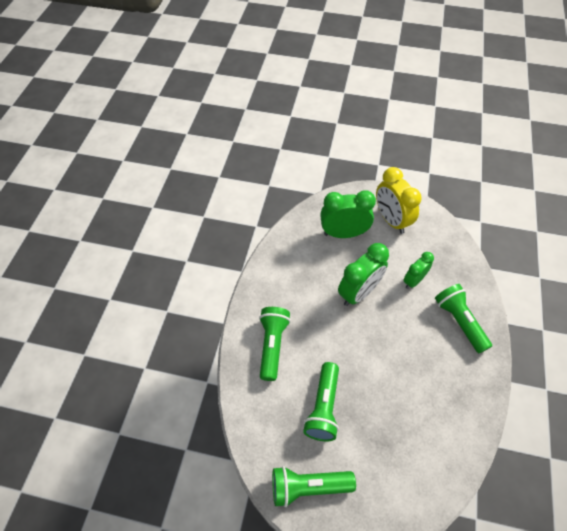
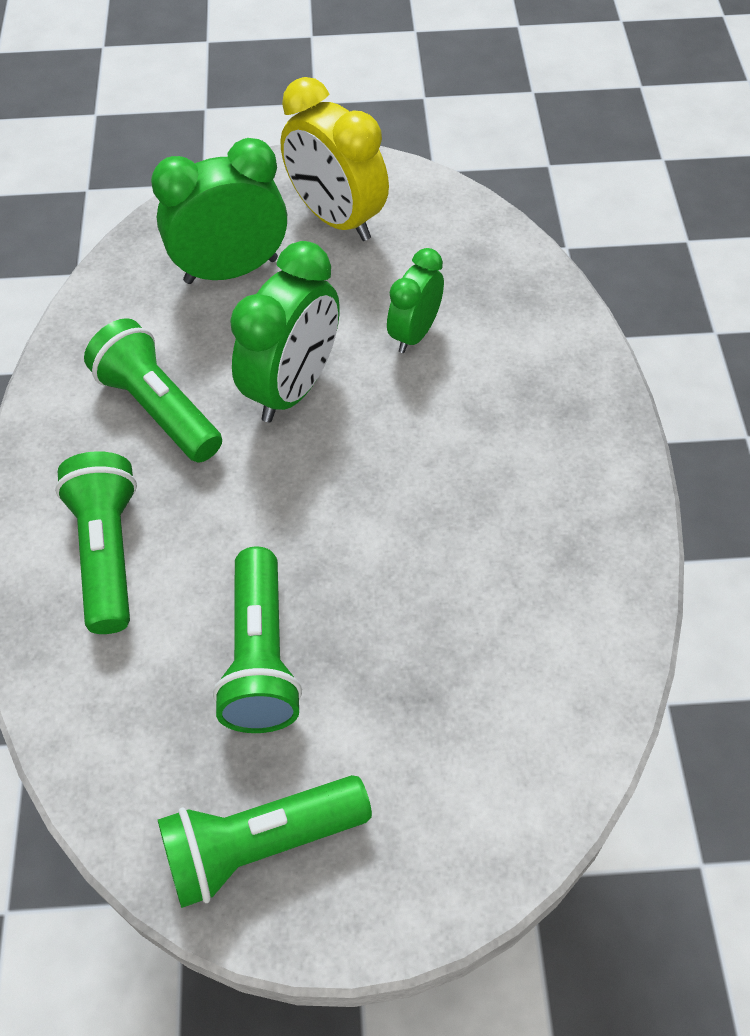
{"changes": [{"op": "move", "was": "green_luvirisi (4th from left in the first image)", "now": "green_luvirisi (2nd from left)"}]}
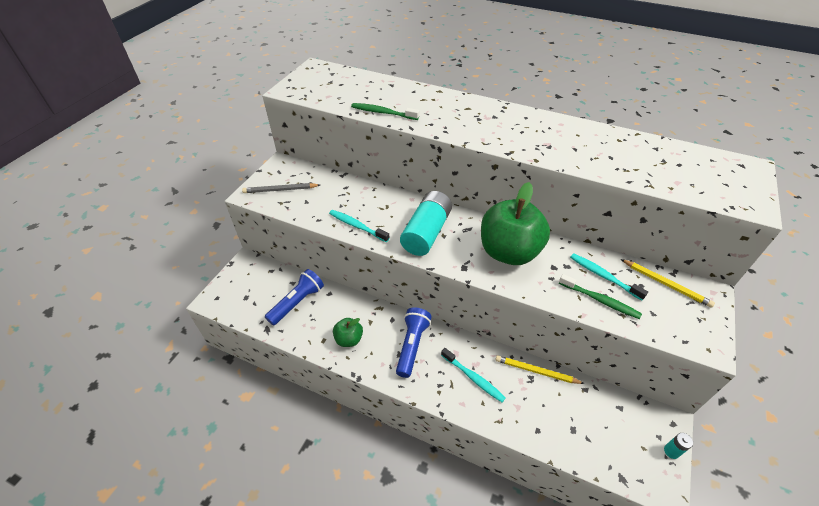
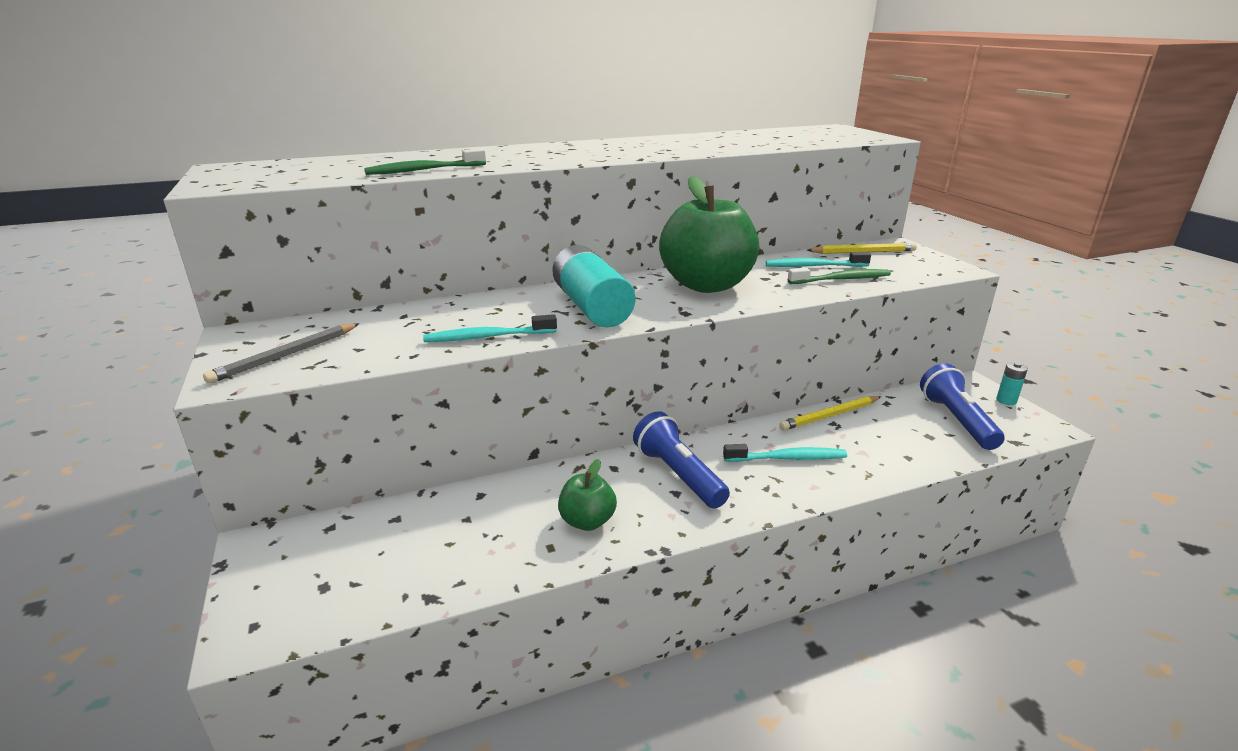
{"changes": [{"op": "move", "was": "blue_luvirisi (1st from left in the first image)", "now": "blue_luvirisi (2nd from left)"}]}
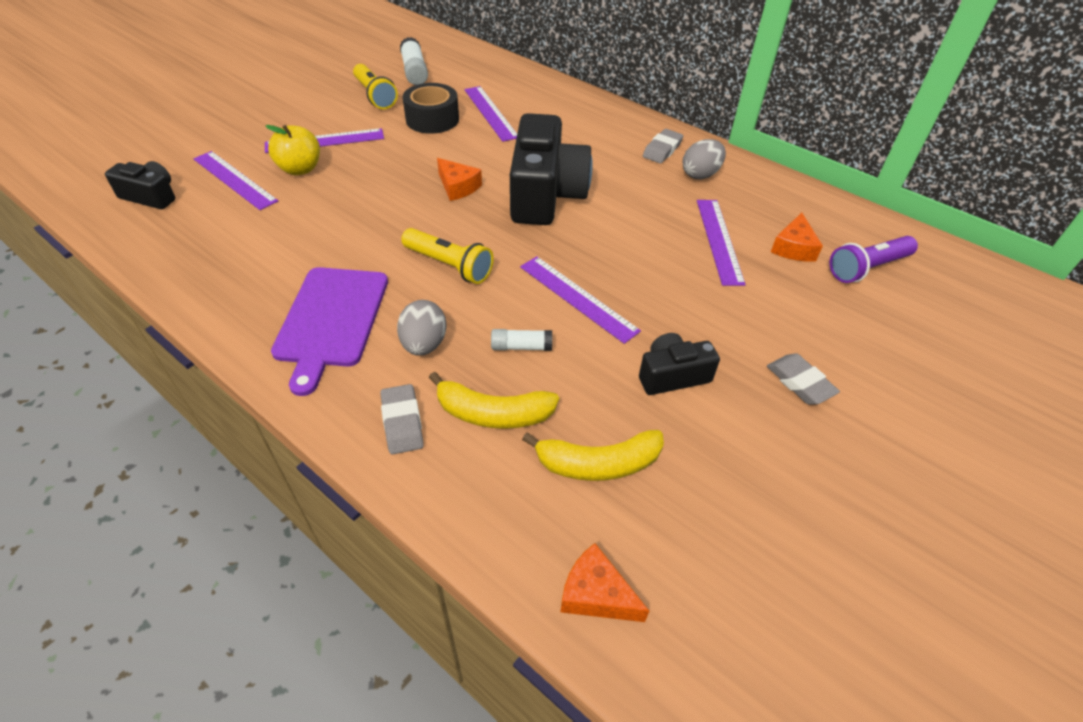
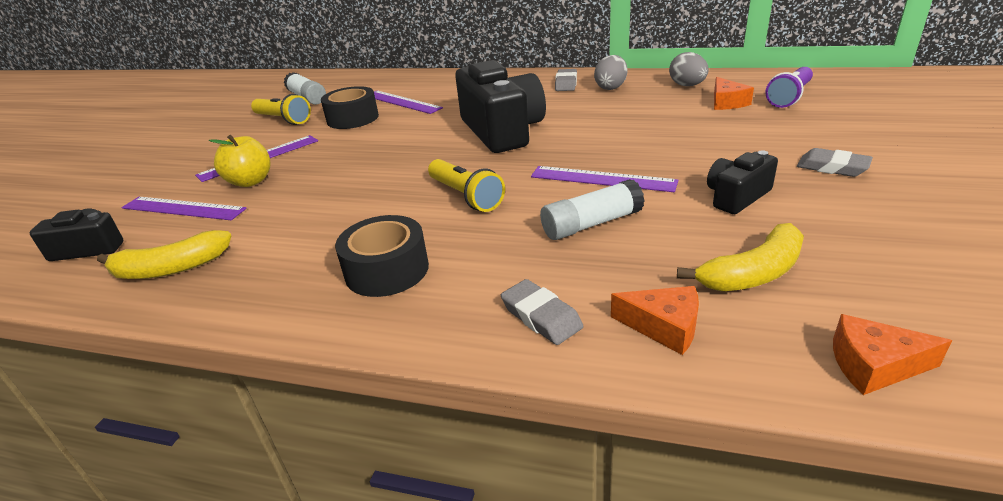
{"changes": [{"op": "delete", "was": "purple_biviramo (5th from left)"}, {"op": "move", "was": "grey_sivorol (1st from left in the first image)", "now": "grey_sivorol (2nd from left)"}, {"op": "move", "was": "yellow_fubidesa (1st from left)"}, {"op": "move", "was": "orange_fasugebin (1st from left)"}, {"op": "replace", "was": "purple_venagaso", "now": "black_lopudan (2nd from left)"}, {"op": "rotate", "was": "yellow_luvirisi (2nd from left)", "clockwise": 45}, {"op": "resize", "was": "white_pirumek (2nd from left)", "ratio": 1.61}]}
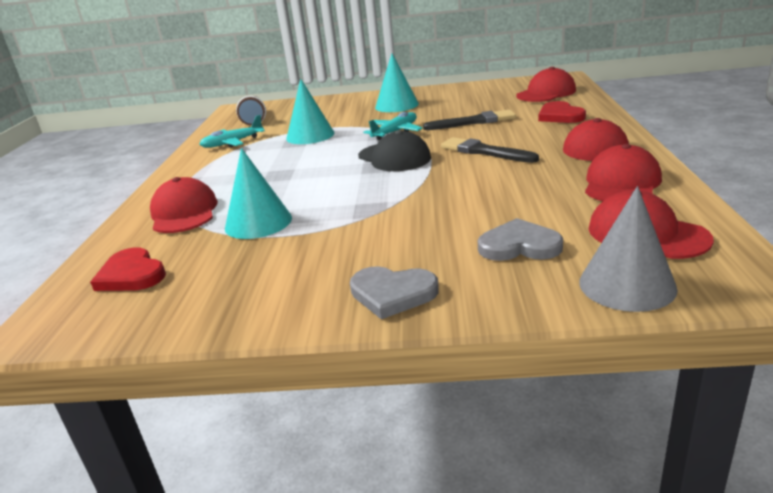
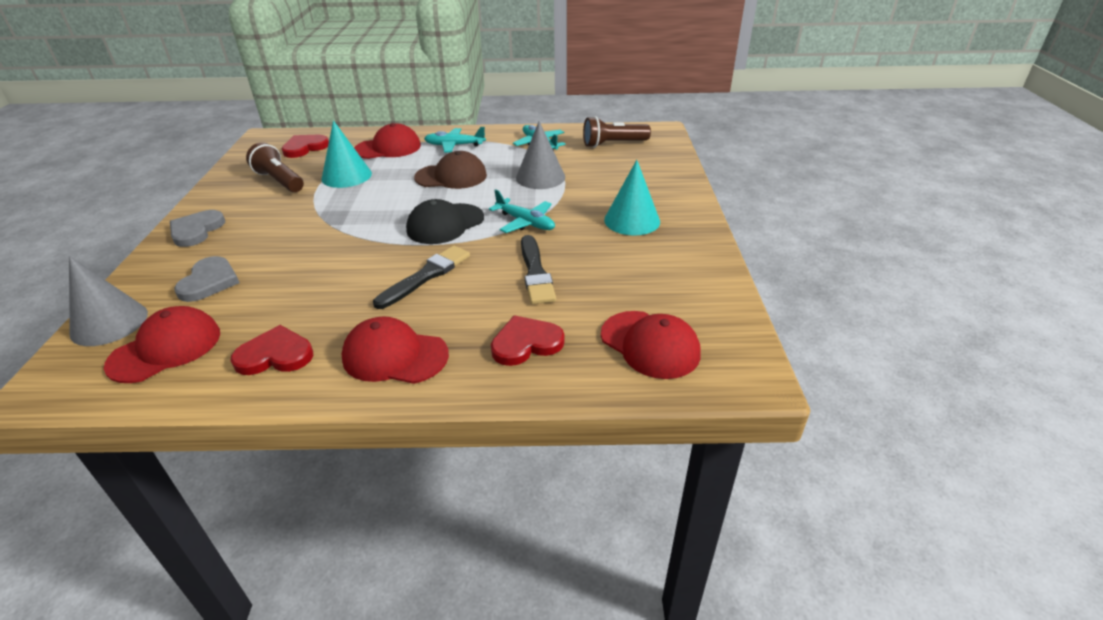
{"changes": [{"op": "insert", "now": "brown_luvirisi (1st from left)"}, {"op": "insert", "now": "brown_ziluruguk"}, {"op": "insert", "now": "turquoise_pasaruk (1st from left)"}, {"op": "replace", "was": "red_ziluruguk (4th from left)", "now": "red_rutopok (1st from left)"}, {"op": "recolor", "was": "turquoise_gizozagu (2nd from left)", "now": "grey_gizozagu (2nd from left)"}]}
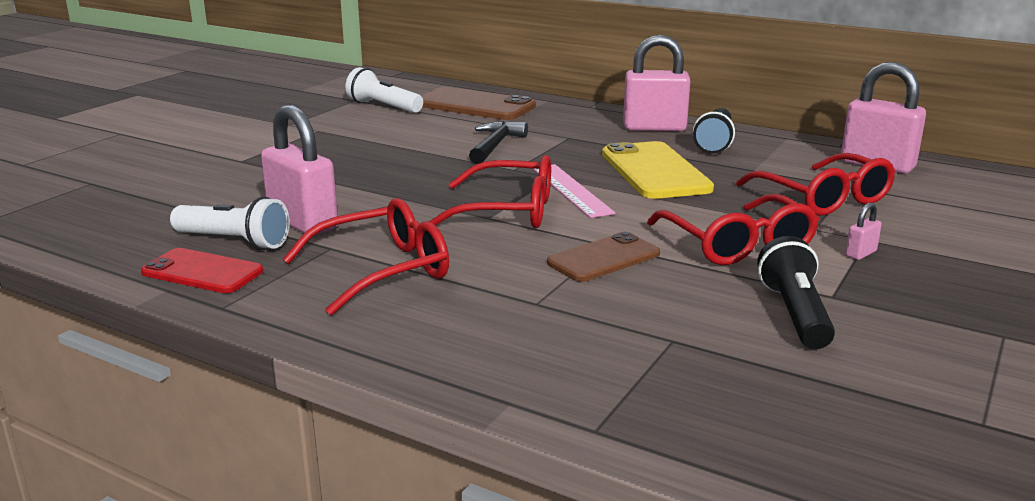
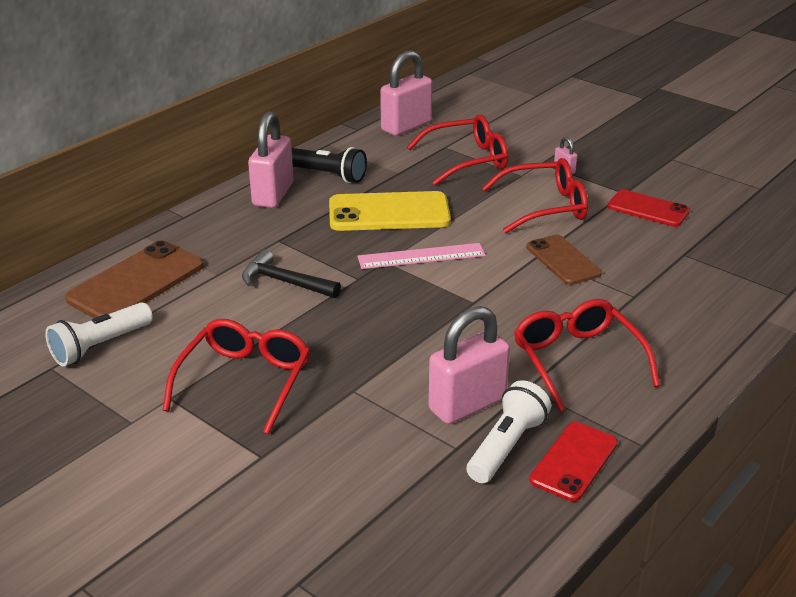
{"changes": [{"op": "move", "was": "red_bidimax (2nd from left in the first image)", "now": "red_bidimax (1st from left)"}, {"op": "replace", "was": "black_luvirisi (2nd from left)", "now": "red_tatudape (2nd from left)"}]}
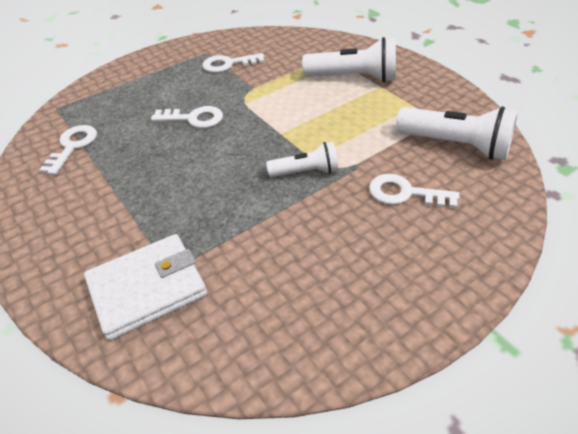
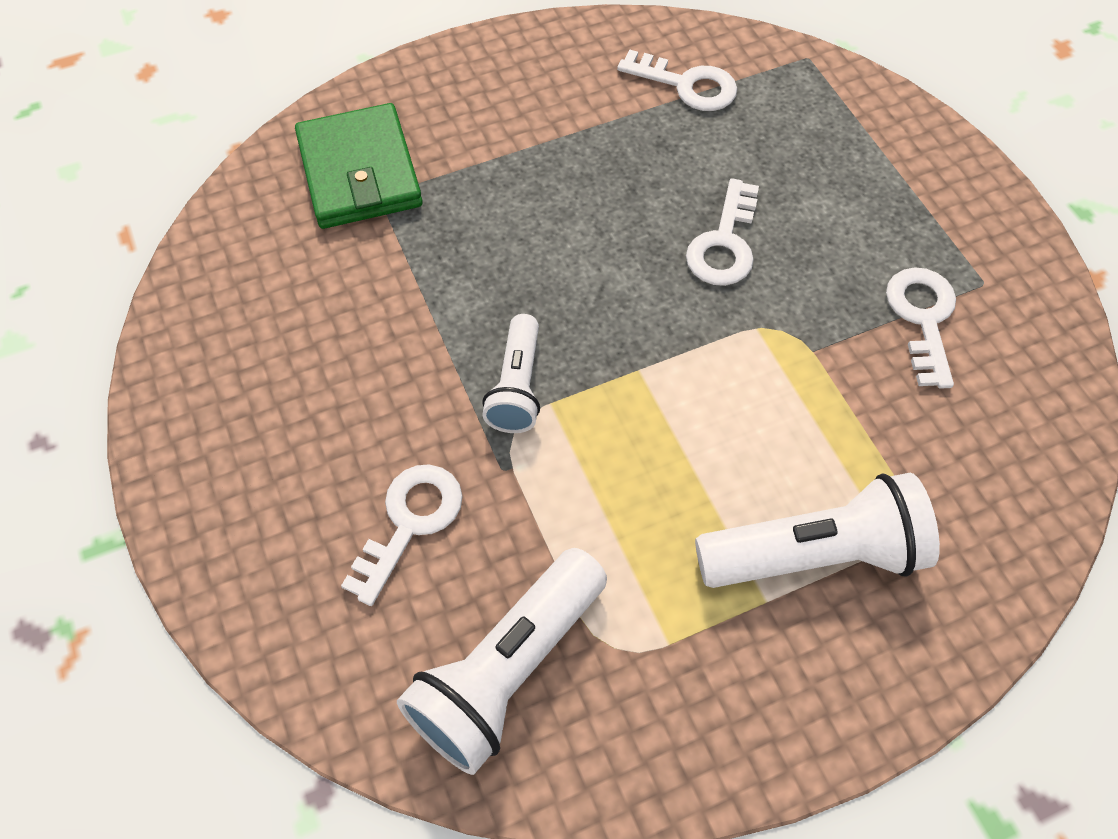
{"changes": [{"op": "recolor", "was": "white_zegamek", "now": "green_zegamek"}, {"op": "rotate", "was": "white_luvirisi (2nd from left in the first image)", "clockwise": -120}]}
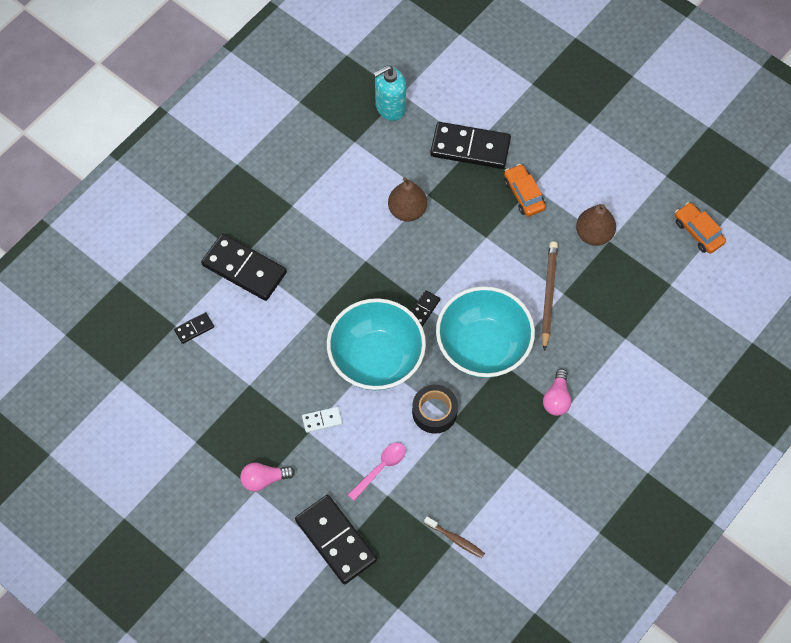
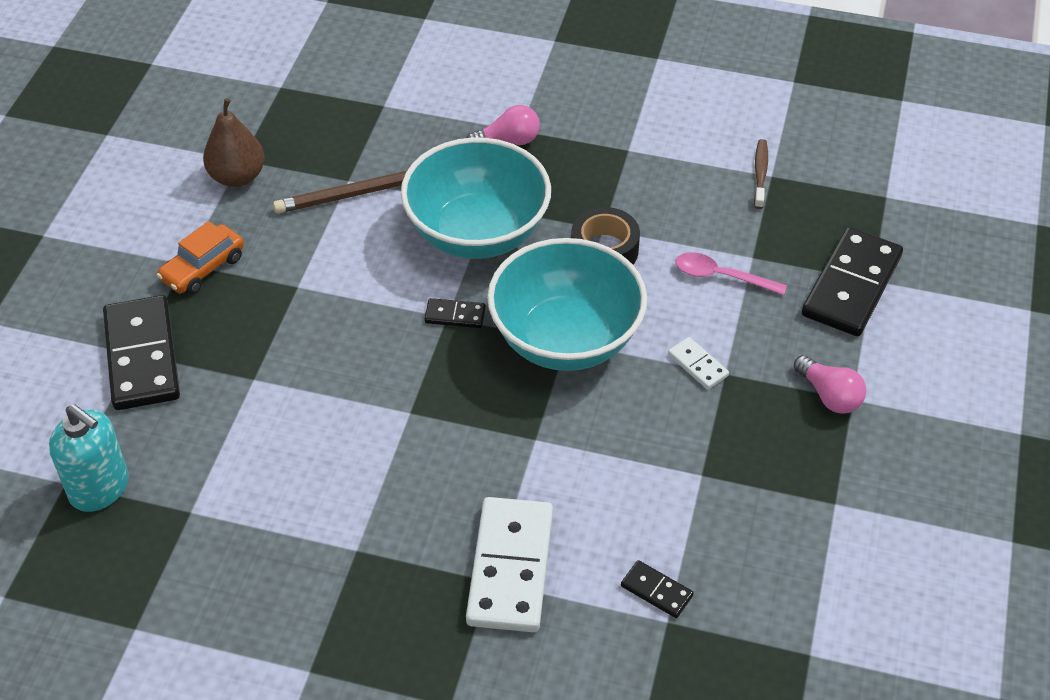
{"changes": [{"op": "delete", "was": "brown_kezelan (1st from left)"}, {"op": "delete", "was": "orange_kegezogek (2nd from left)"}, {"op": "recolor", "was": "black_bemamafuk (2nd from left)", "now": "white_bemamafuk (1st from left)"}]}
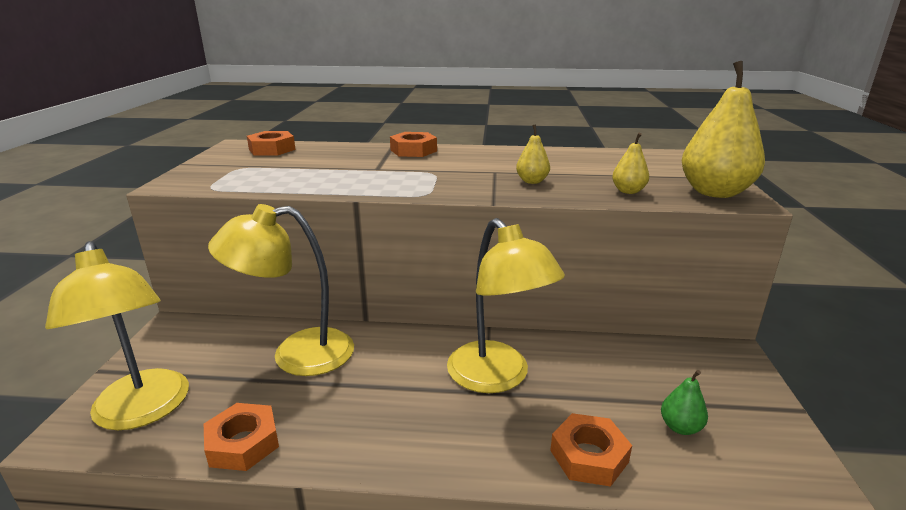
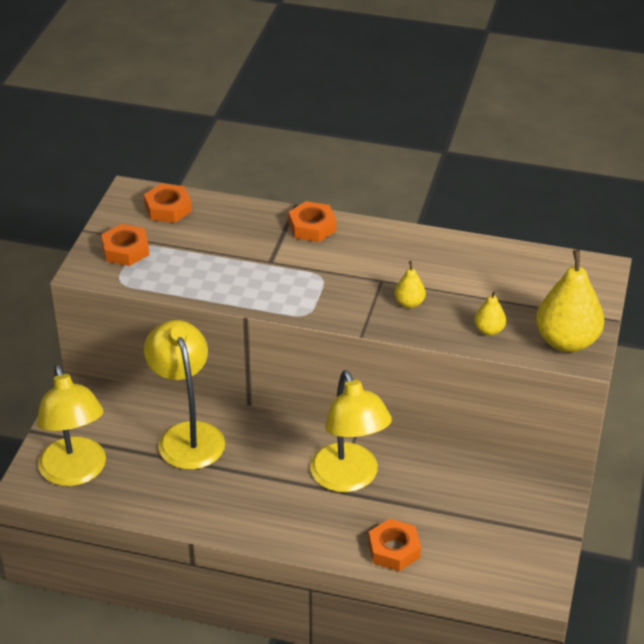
{"changes": [{"op": "delete", "was": "green_kezelan"}, {"op": "move", "was": "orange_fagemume (1st from left)"}, {"op": "rotate", "was": "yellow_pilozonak (2nd from left)", "clockwise": 75}]}
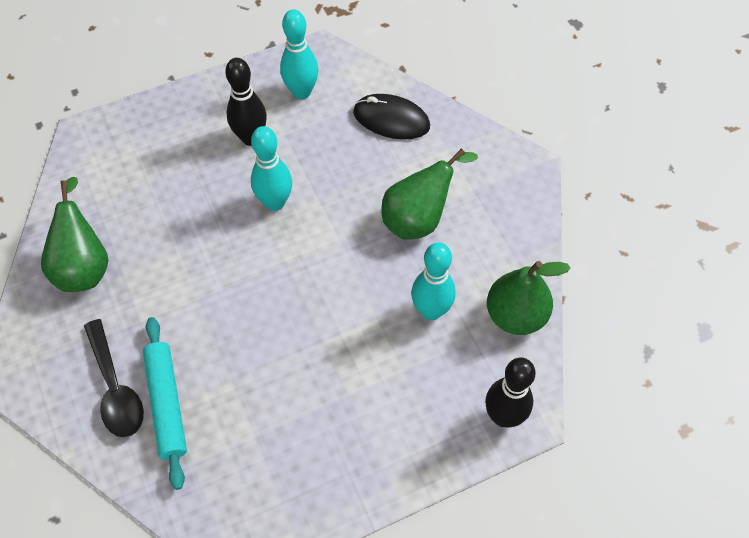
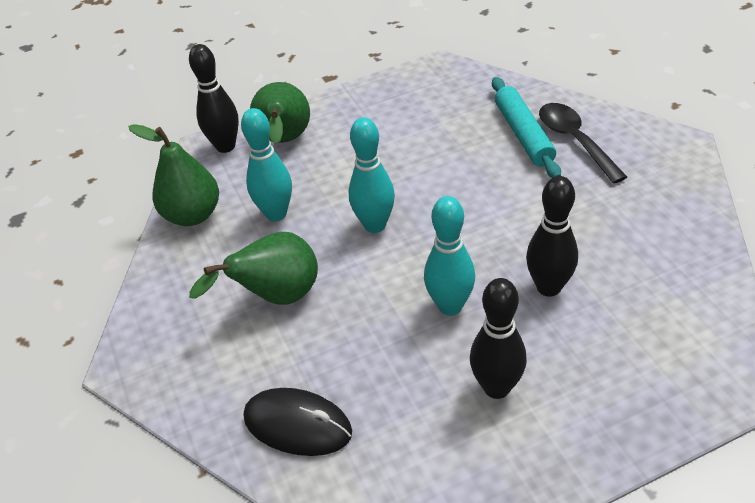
{"changes": [{"op": "insert", "now": "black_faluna (3rd from left)"}, {"op": "move", "was": "green_kezelan (1st from left in the first image)", "now": "green_kezelan (3rd from left)"}, {"op": "move", "was": "turquoise_faluna (2nd from left)"}]}
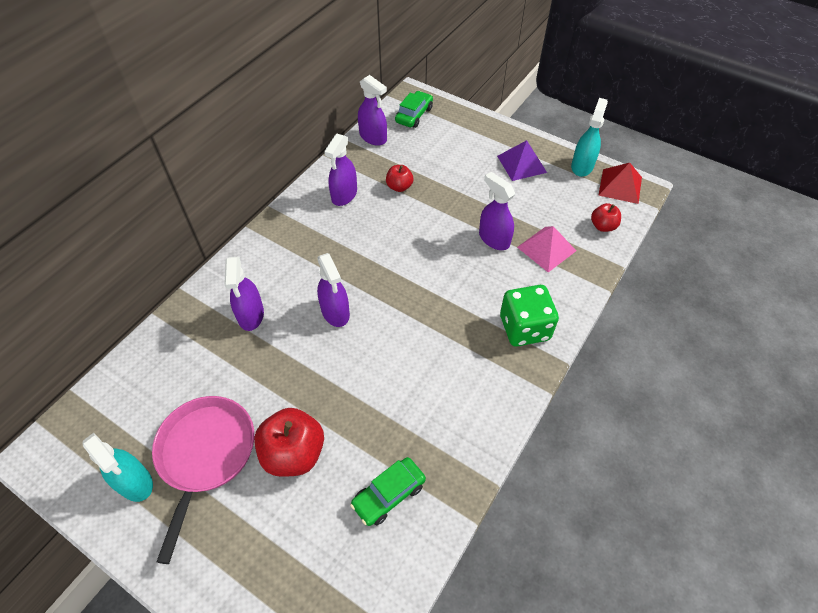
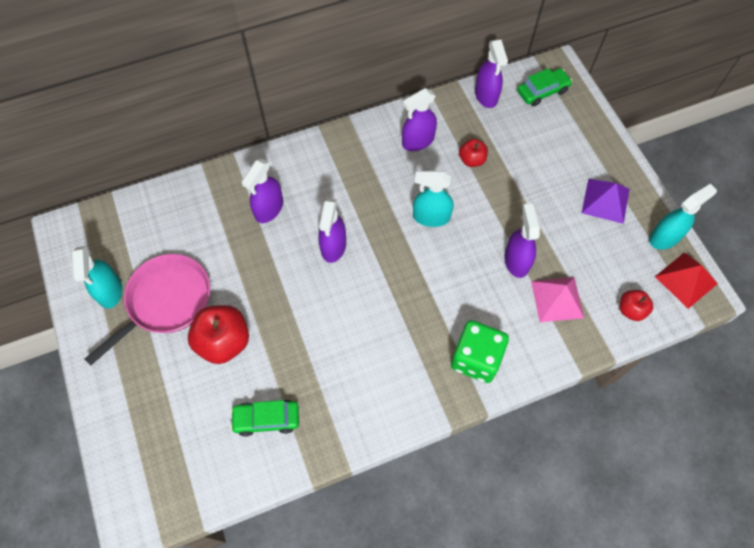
{"changes": [{"op": "insert", "now": "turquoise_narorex (2nd from left)"}]}
